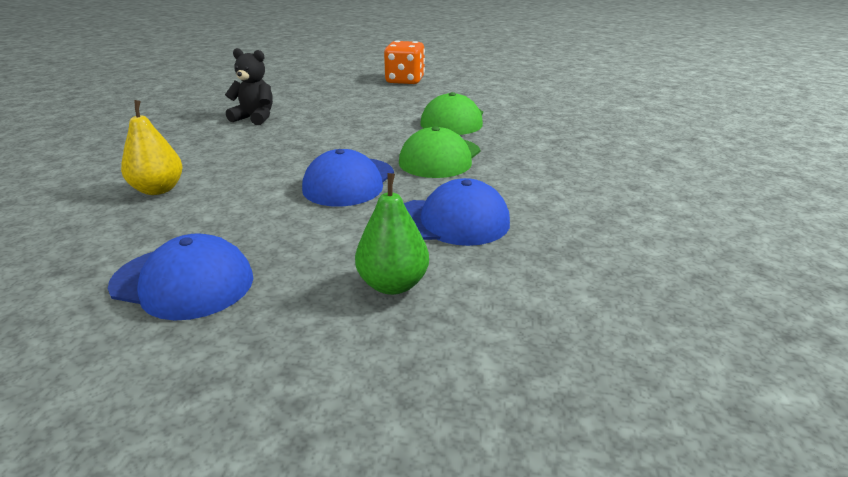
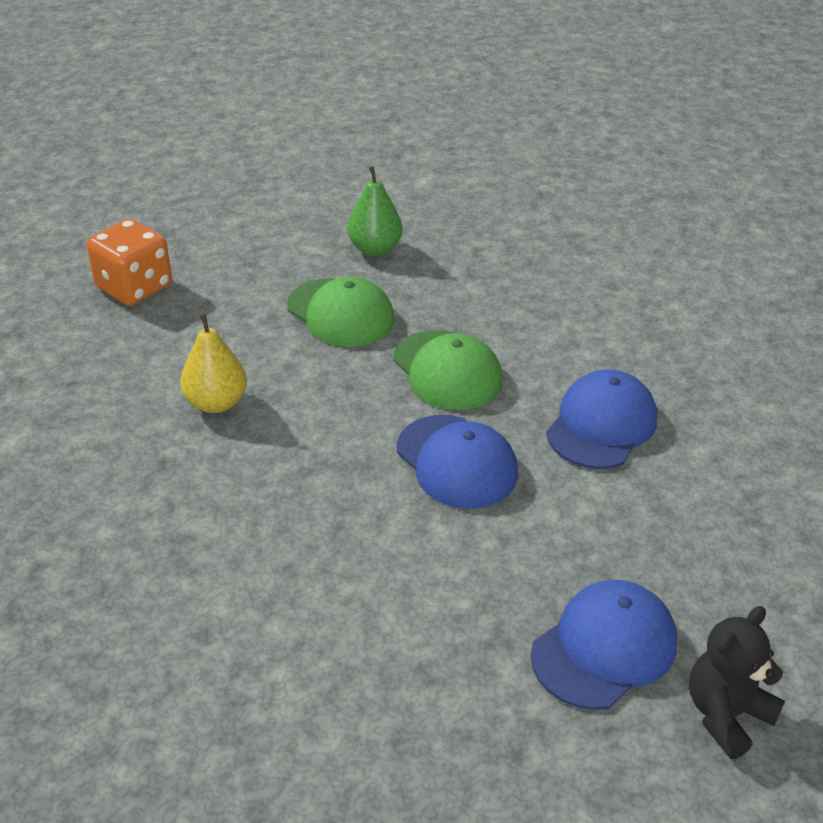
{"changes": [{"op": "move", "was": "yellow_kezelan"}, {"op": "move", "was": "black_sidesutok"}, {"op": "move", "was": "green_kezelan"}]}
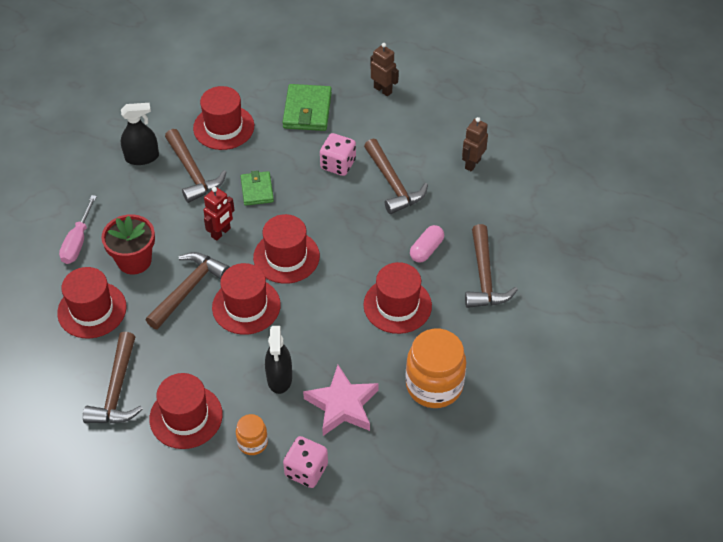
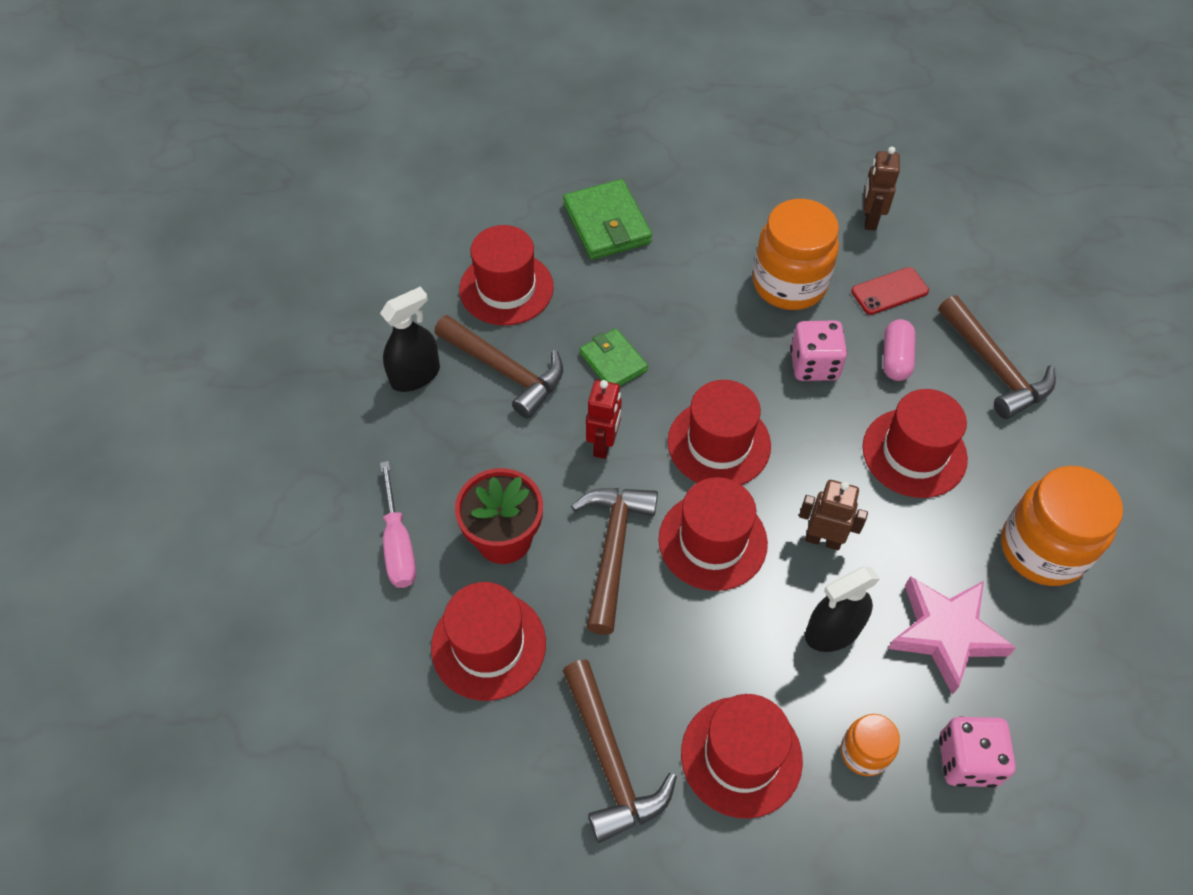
{"changes": [{"op": "insert", "now": "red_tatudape"}, {"op": "move", "was": "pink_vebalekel (2nd from left in the first image)", "now": "pink_vebalekel (1st from left)"}, {"op": "move", "was": "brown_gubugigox (1st from left)"}, {"op": "replace", "was": "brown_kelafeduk (4th from left)", "now": "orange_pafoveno (1st from left)"}, {"op": "rotate", "was": "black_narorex (2nd from left)", "clockwise": 90}]}
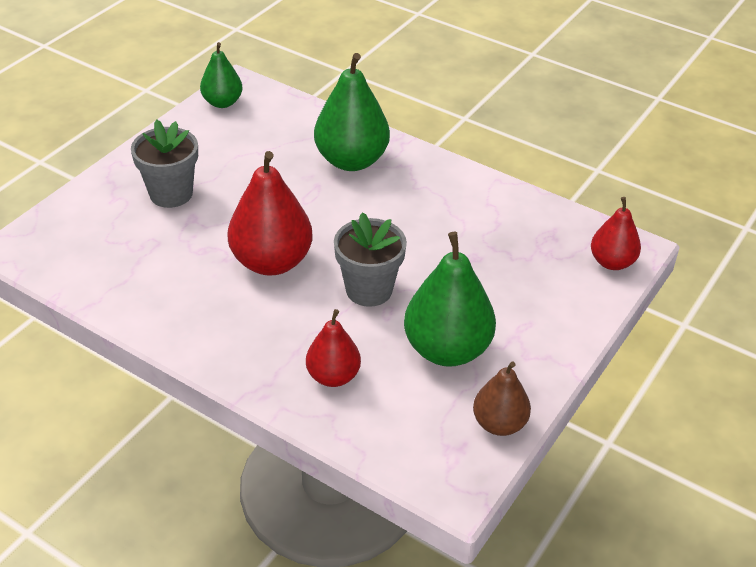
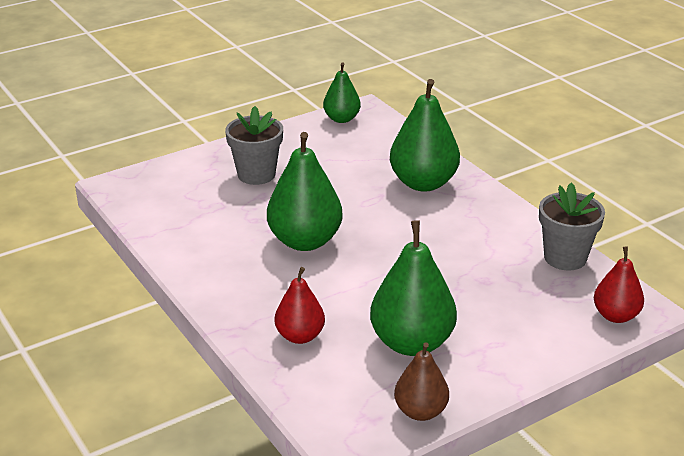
{"changes": [{"op": "move", "was": "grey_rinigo (2nd from left)"}, {"op": "recolor", "was": "red_kezelan (1st from left)", "now": "green_kezelan (1st from left)"}]}
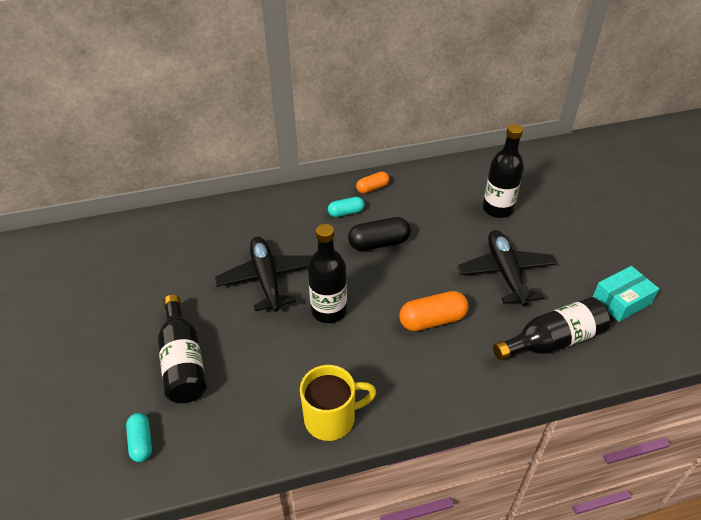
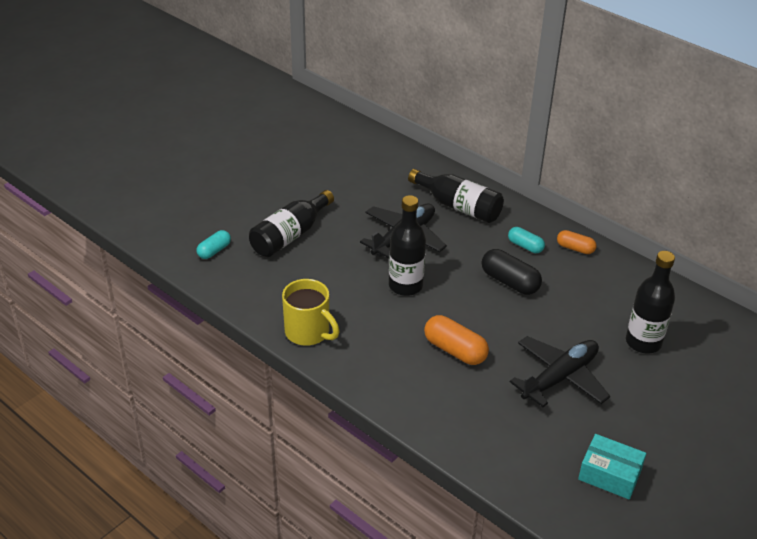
{"changes": [{"op": "move", "was": "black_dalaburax (4th from left in the first image)", "now": "black_dalaburax (3rd from left)"}]}
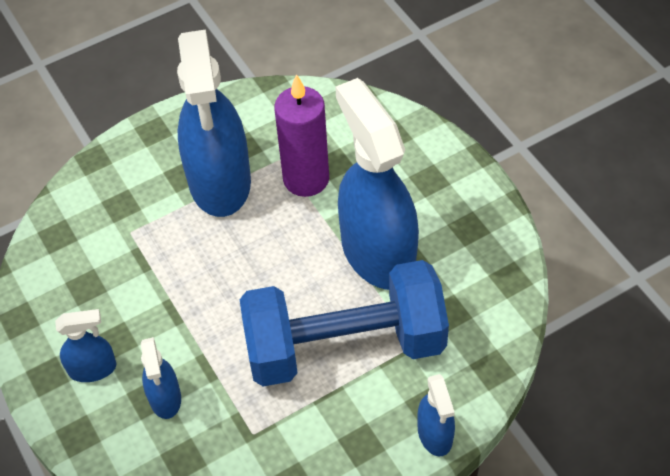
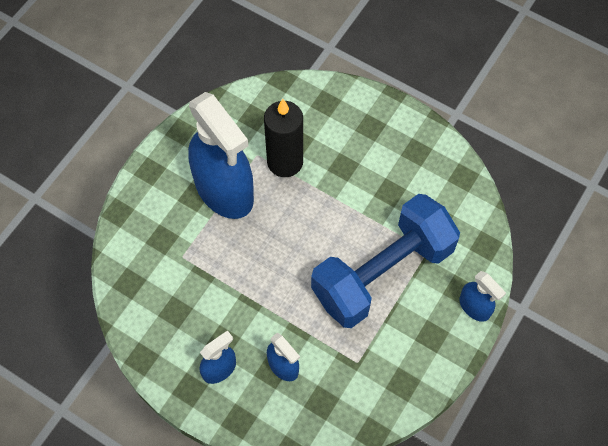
{"changes": [{"op": "delete", "was": "blue_narorex (4th from left)"}, {"op": "recolor", "was": "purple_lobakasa", "now": "black_lobakasa"}]}
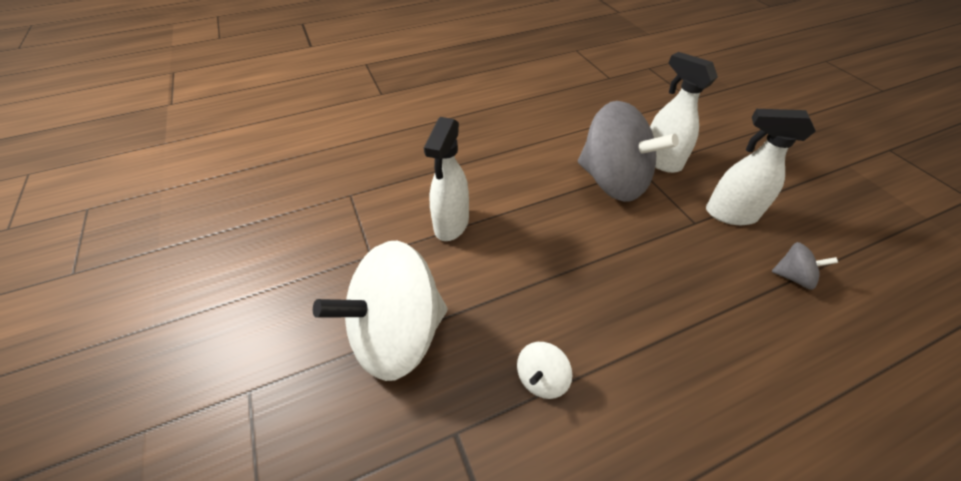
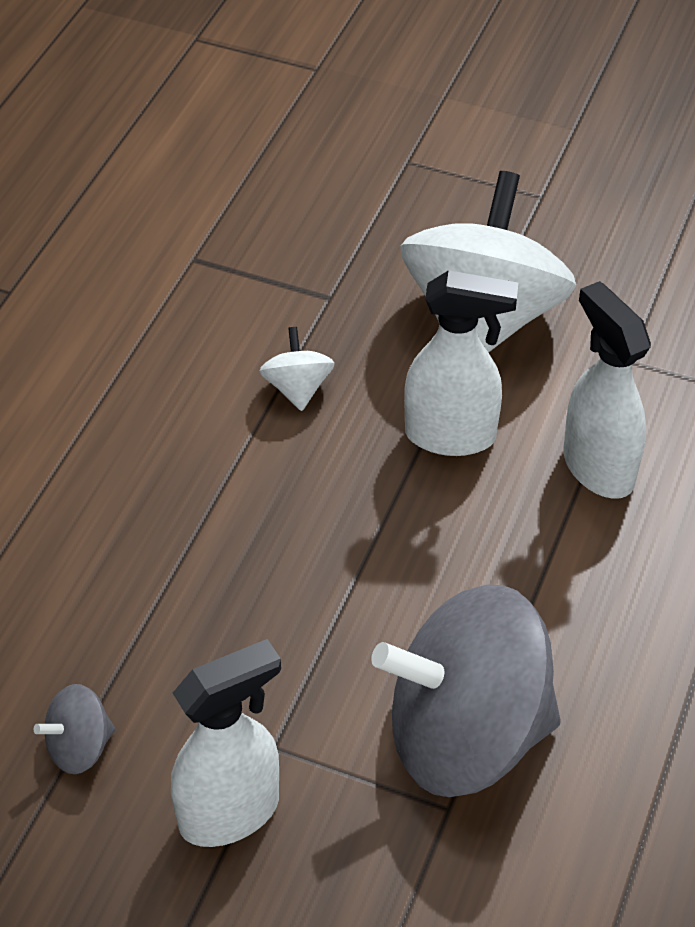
{"changes": [{"op": "move", "was": "white_narorex (2nd from left)"}]}
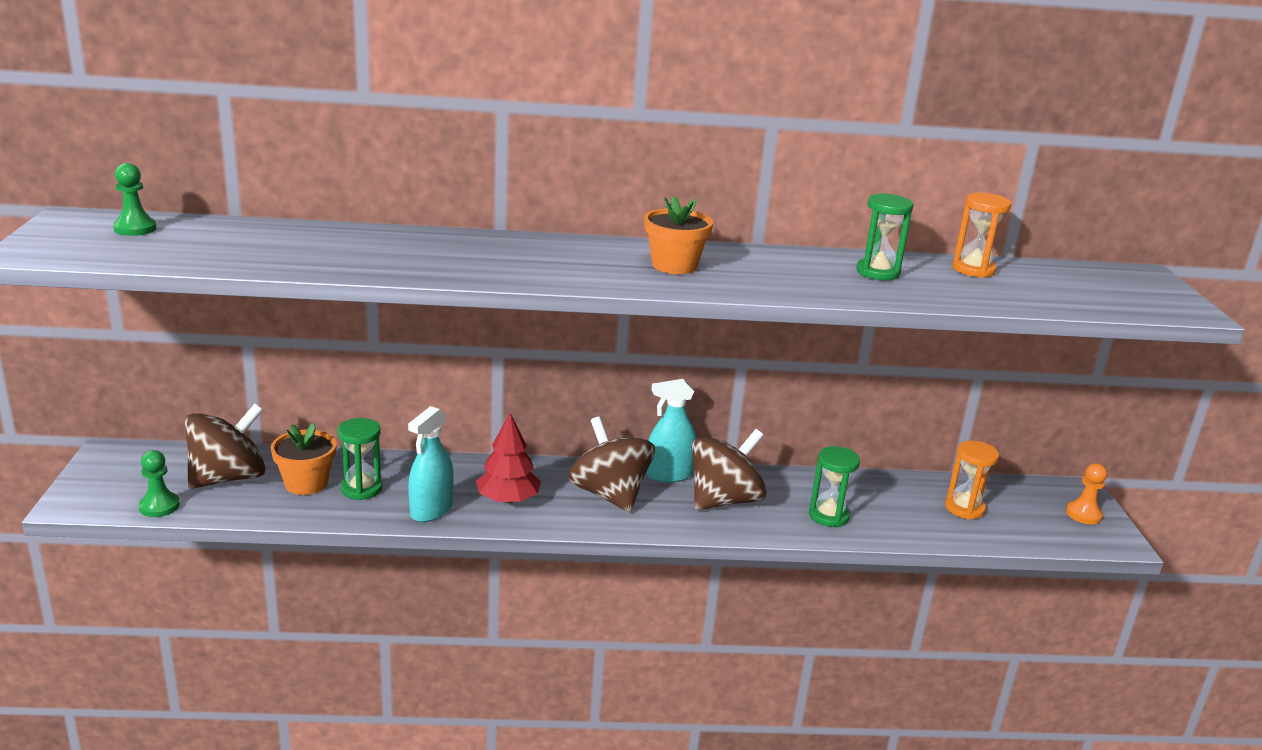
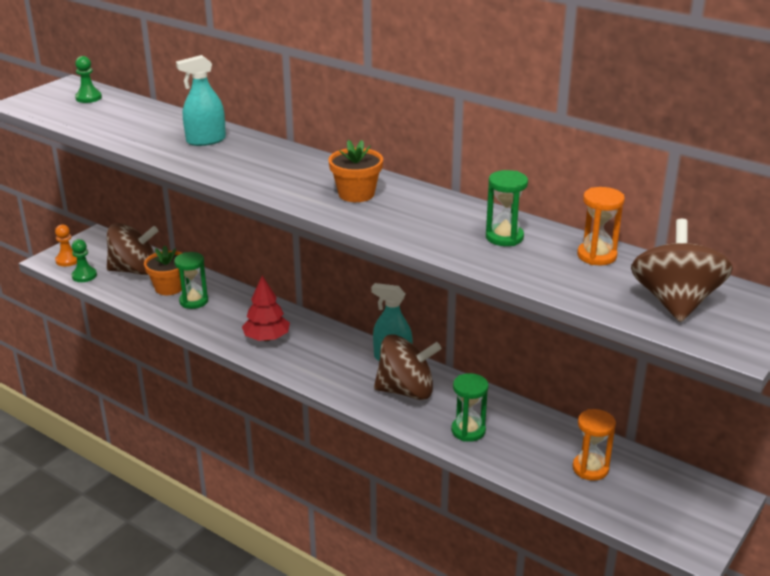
{"changes": [{"op": "move", "was": "turquoise_narorex (1st from left)"}, {"op": "move", "was": "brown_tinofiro (2nd from left in the first image)", "now": "brown_tinofiro (3rd from left)"}, {"op": "move", "was": "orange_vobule"}]}
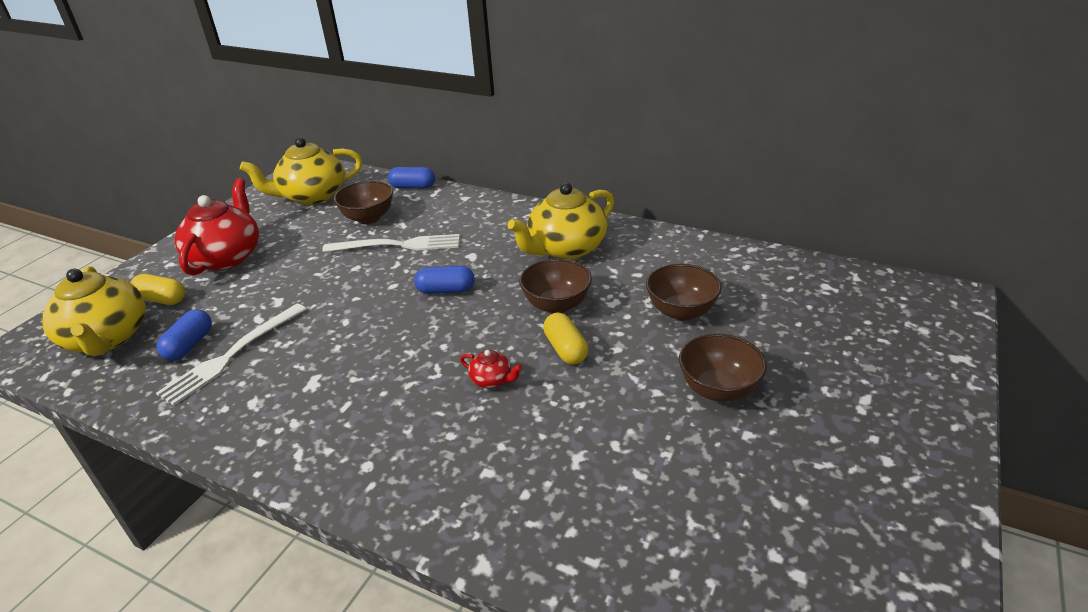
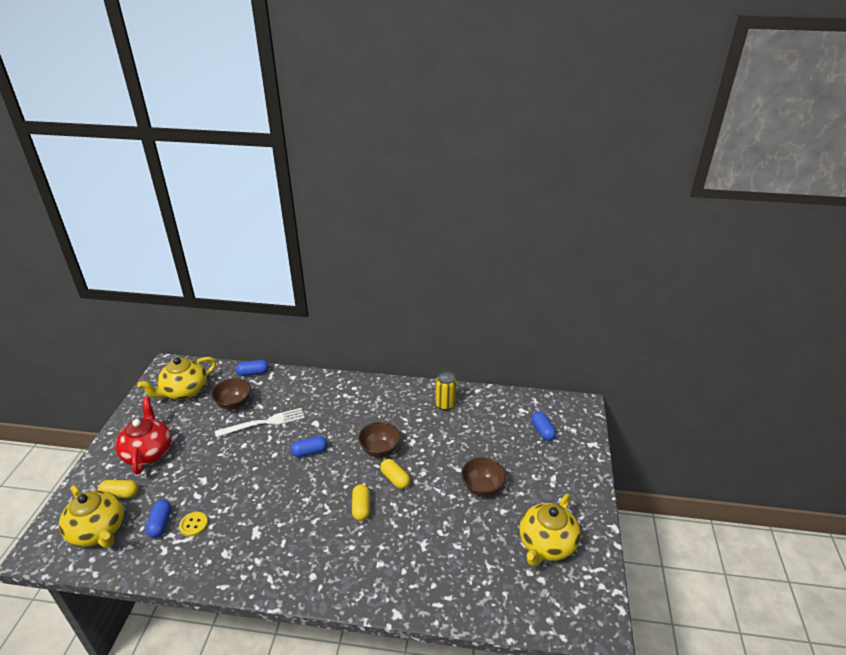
{"changes": [{"op": "delete", "was": "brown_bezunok (3rd from left)"}, {"op": "insert", "now": "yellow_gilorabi"}, {"op": "insert", "now": "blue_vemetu (4th from left)"}, {"op": "move", "was": "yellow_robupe (3rd from left)"}, {"op": "replace", "was": "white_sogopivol (1st from left)", "now": "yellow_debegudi"}, {"op": "replace", "was": "red_robupe (2nd from left)", "now": "yellow_vemetu (2nd from left)"}]}
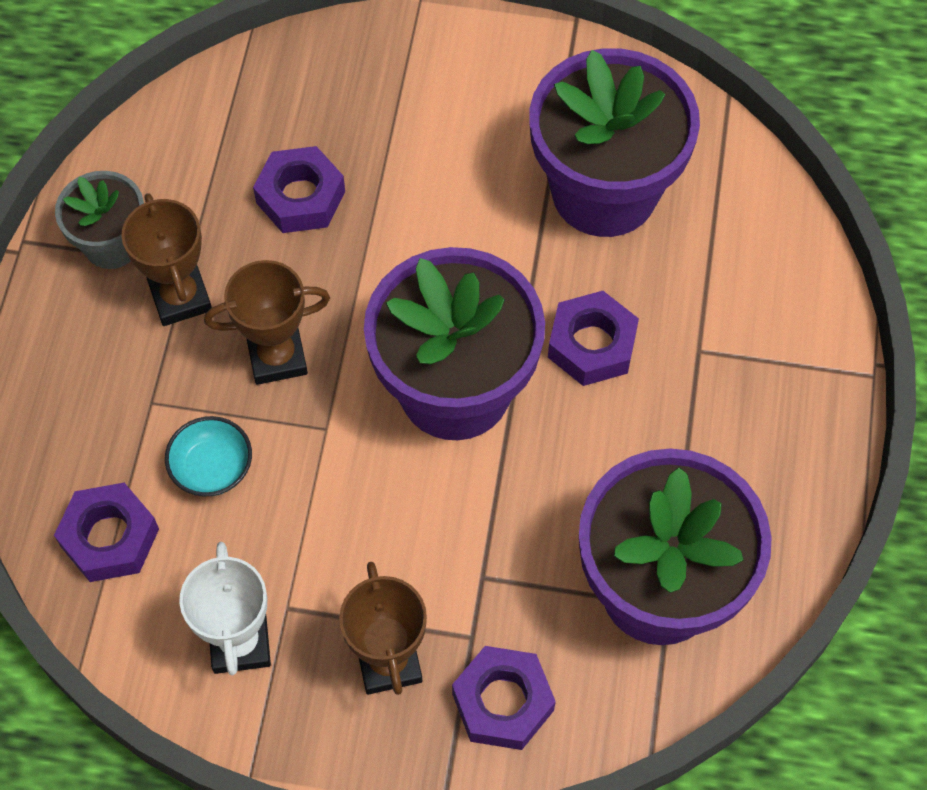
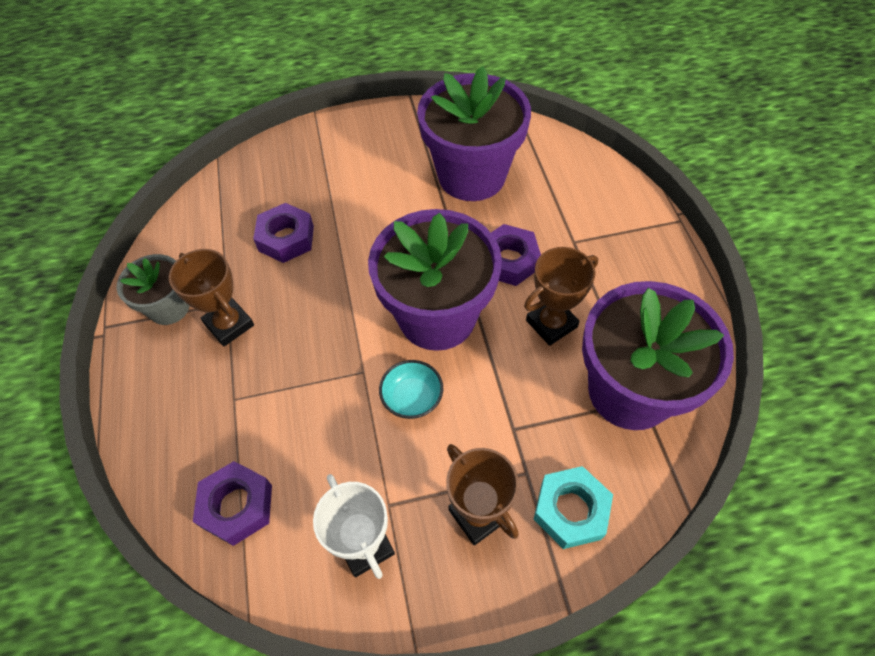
{"changes": [{"op": "move", "was": "turquoise_bezunok"}, {"op": "move", "was": "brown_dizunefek (2nd from left in the first image)", "now": "brown_dizunefek (3rd from left)"}, {"op": "recolor", "was": "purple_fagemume (3rd from left)", "now": "turquoise_fagemume"}]}
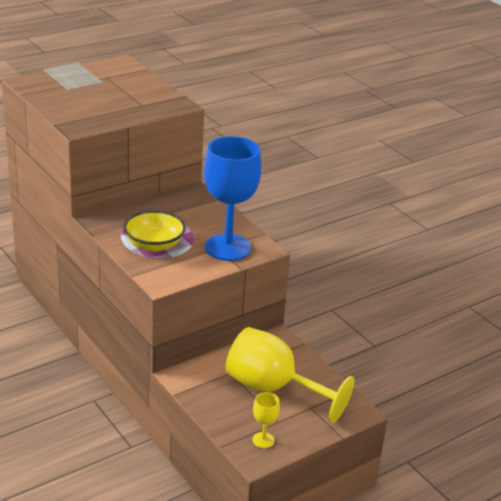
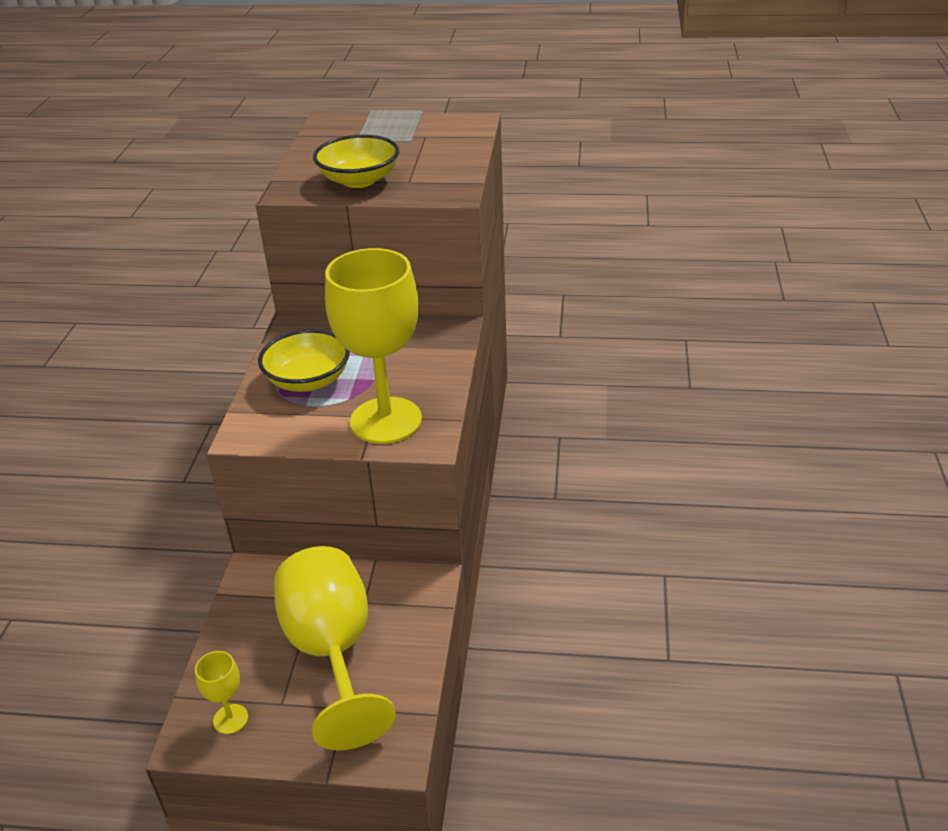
{"changes": [{"op": "insert", "now": "yellow_bezunok (2nd from left)"}, {"op": "recolor", "was": "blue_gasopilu", "now": "yellow_gasopilu (3rd from left)"}]}
